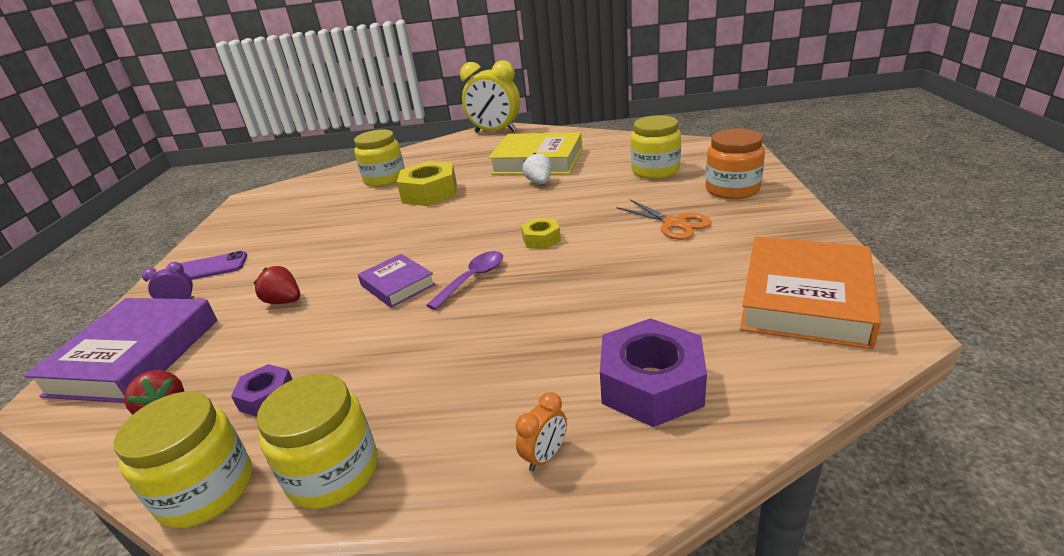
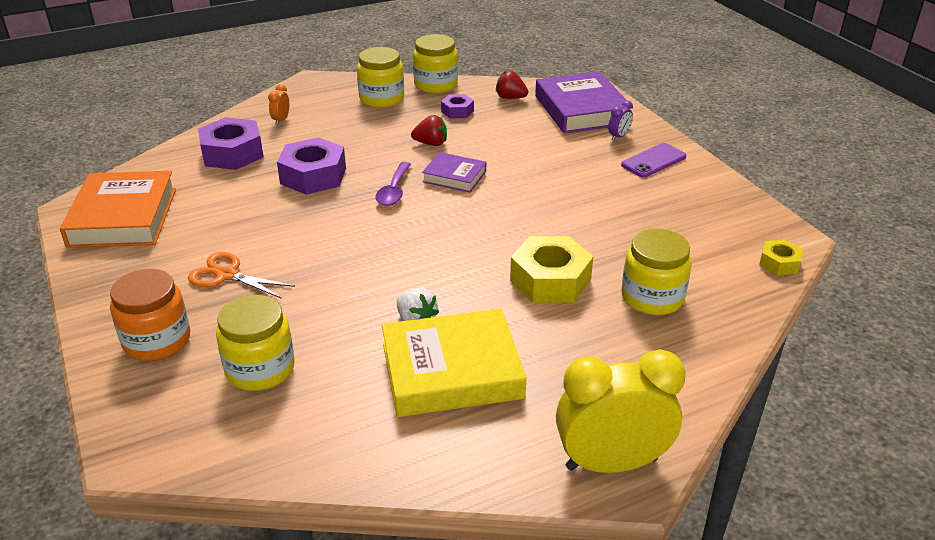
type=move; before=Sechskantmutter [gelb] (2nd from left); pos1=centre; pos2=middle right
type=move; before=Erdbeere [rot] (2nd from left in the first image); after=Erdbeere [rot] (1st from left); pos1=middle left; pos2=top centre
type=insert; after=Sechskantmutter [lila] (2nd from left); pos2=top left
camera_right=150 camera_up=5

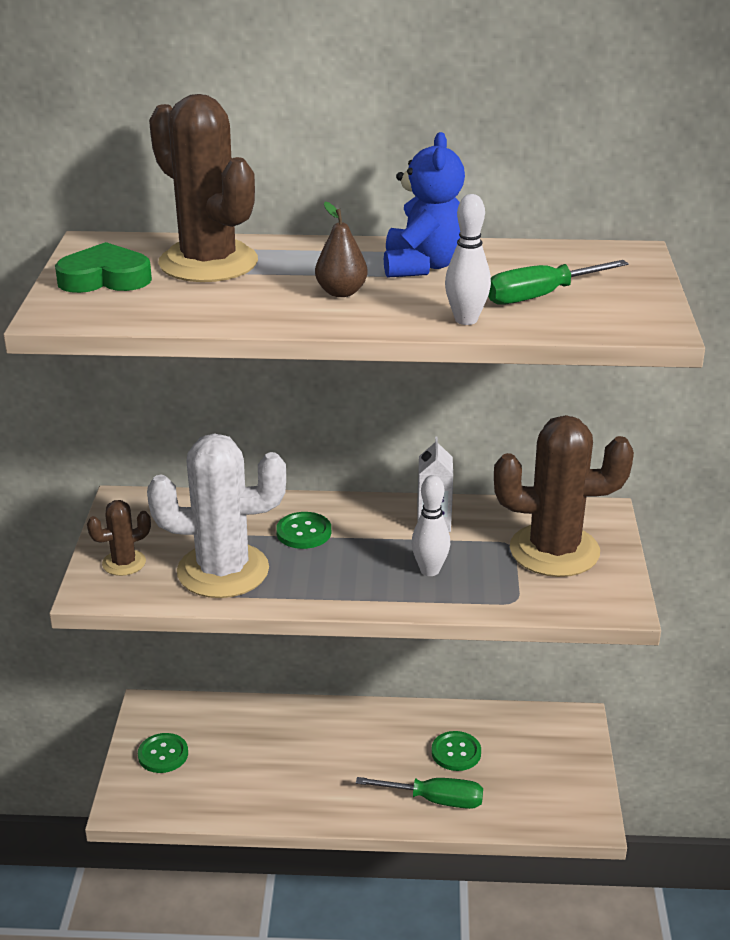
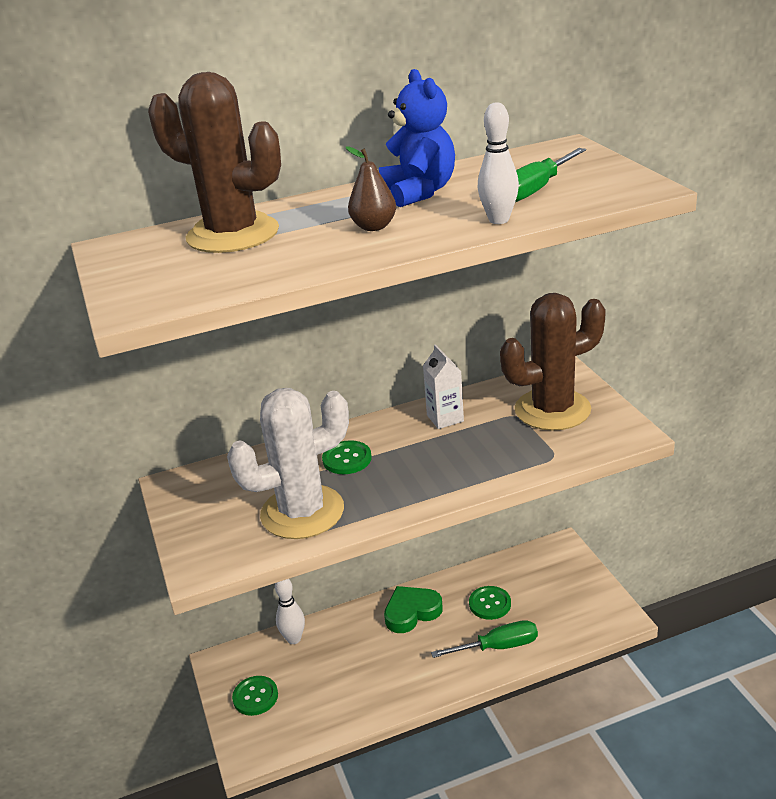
type=move; before=Herz [grün]; pos1=top left; pos2=bottom centre
type=move; before=Bowlingkegel [weiß] (1st from left); pos1=centre; pos2=bottom centre
type=delete; before=Kaktus [braun] (1st from left); pos1=middle left
camera_right=-20 camera_up=0

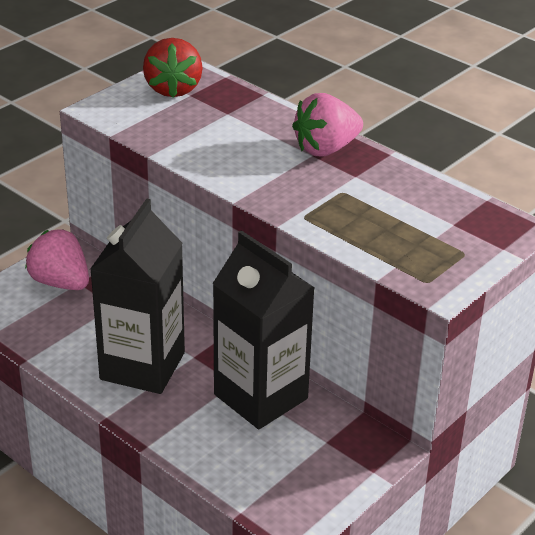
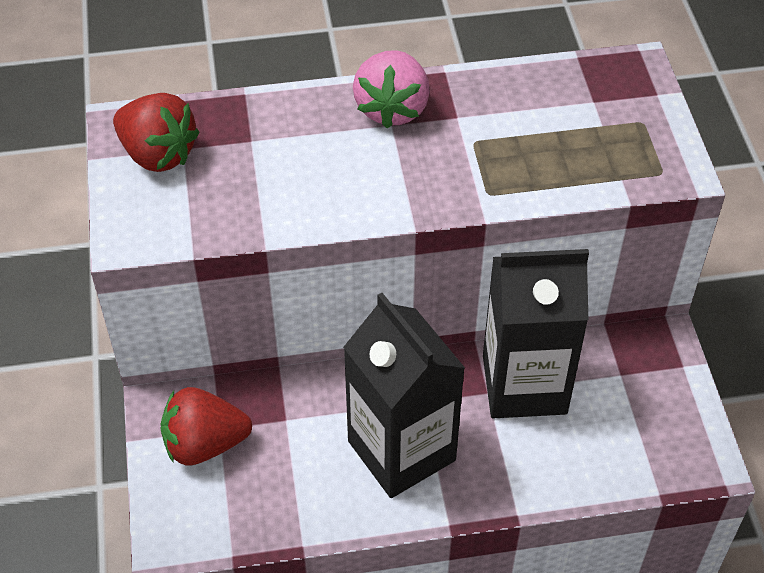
type=recolor; before=Erdbeere [rosa] (1st from left); after=Erdbeere [rot] (2nd from left); pos1=middle left; pos2=bottom left
camera_right=-50 camera_up=15

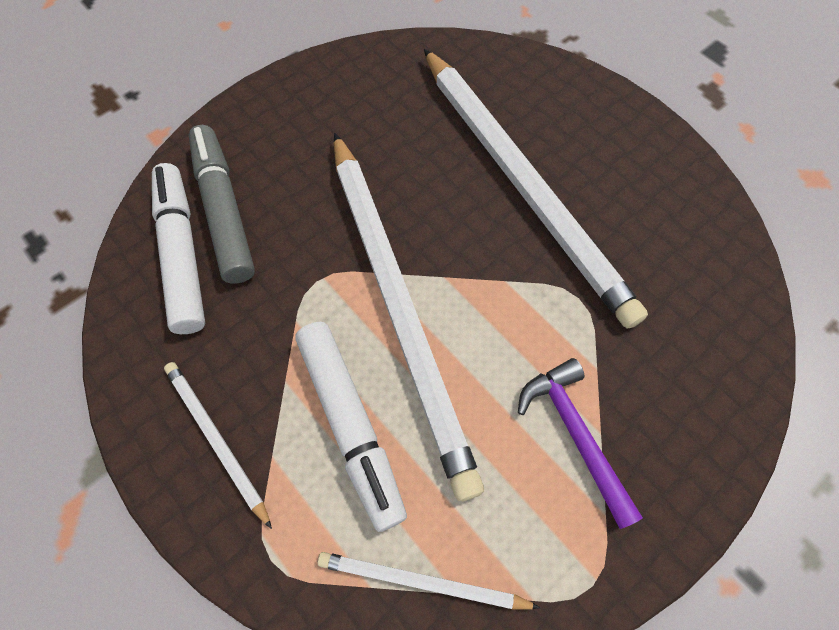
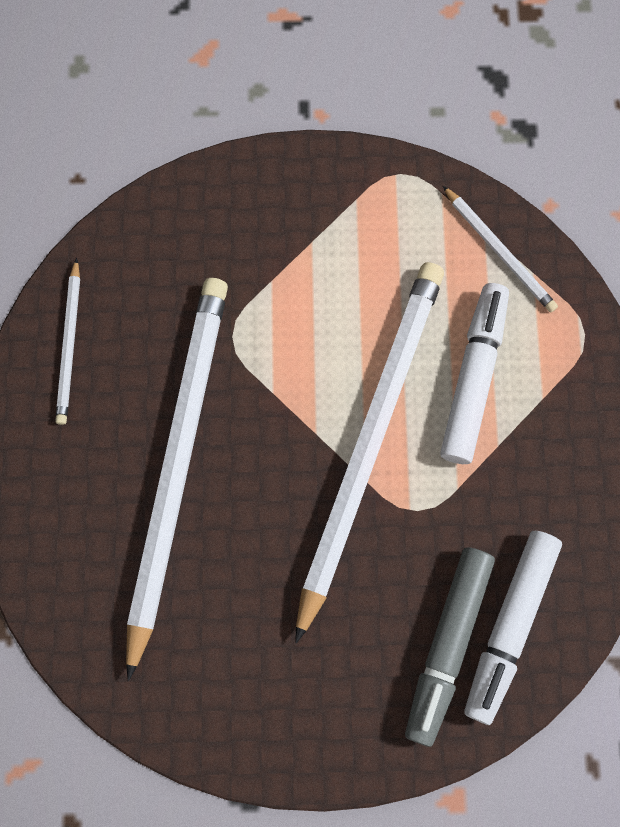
type=delete; before=Hammer [lila]; pos1=bottom right
type=move; before=Bleistift [weiß] (1st from left); pos1=bottom left; pos2=middle left
camera_right=-140 camera_up=10

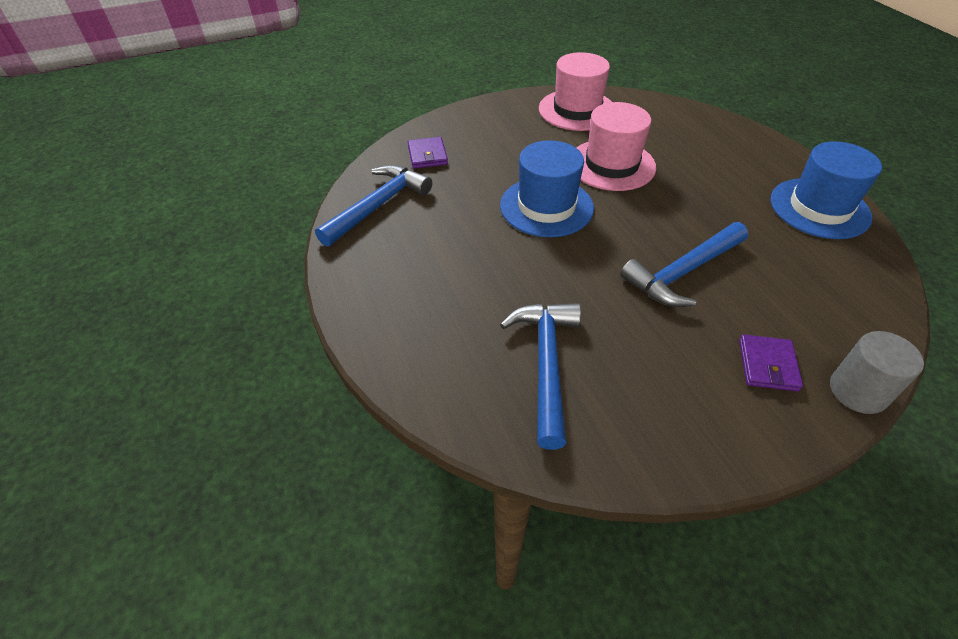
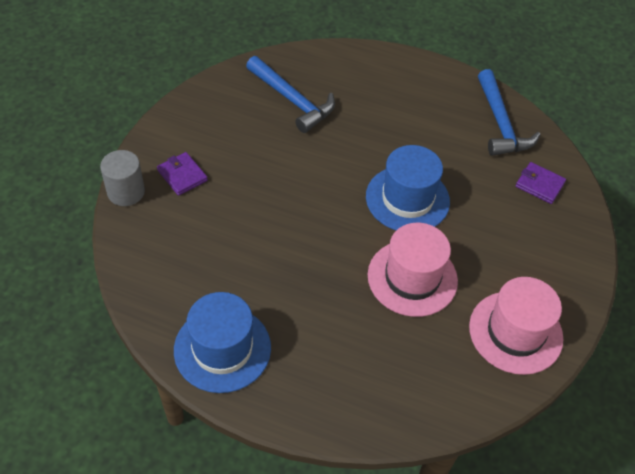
type=delete; before=Hammer [blau] (3rd from left); pos1=middle right
camera_right=130 camera_up=5

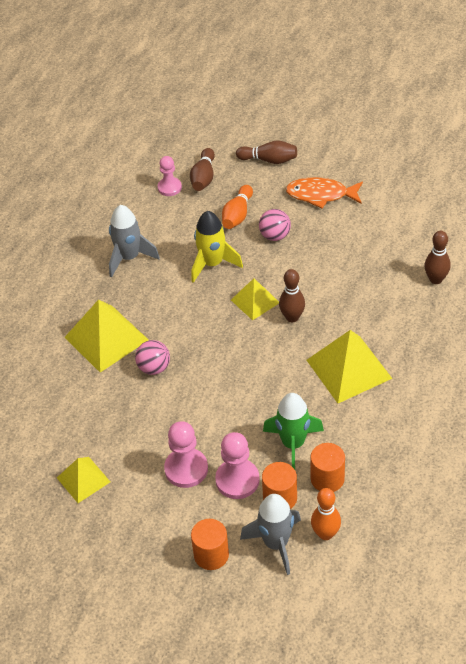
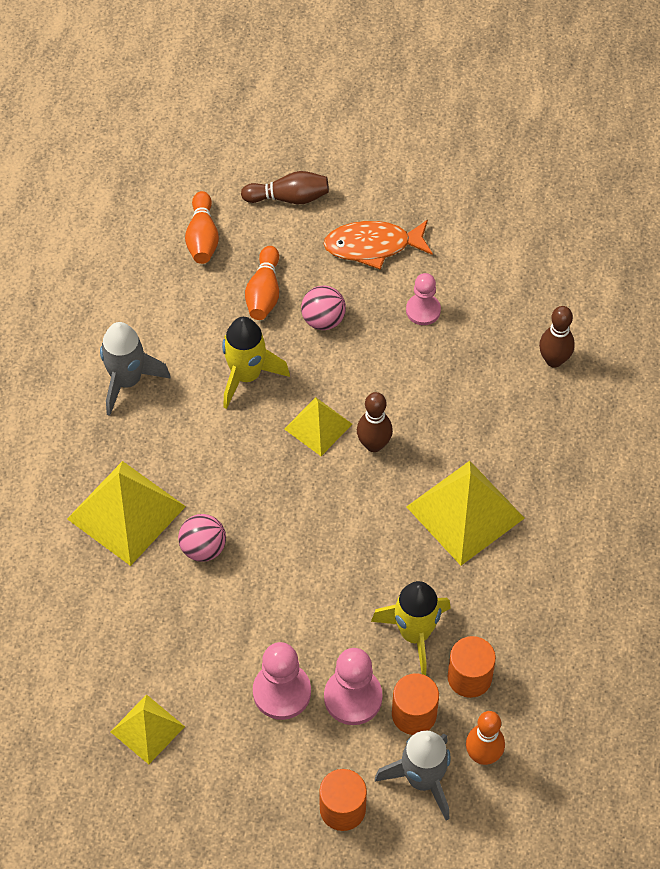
type=recolor; before=Bowlingkegel [braun] (1st from left); after=Bowlingkegel [orange] (1st from left); pos1=top centre; pos2=top left
type=move; before=Bauer [rosa] (1st from left in the first image); after=Bauer [rosa] (3rd from left); pos1=top centre; pos2=centre
type=recolor; before=Rakete [grün]; after=Rakete [gelb] (2nd from left); pos1=centre; pos2=bottom centre
camera_right=-15 camera_up=10

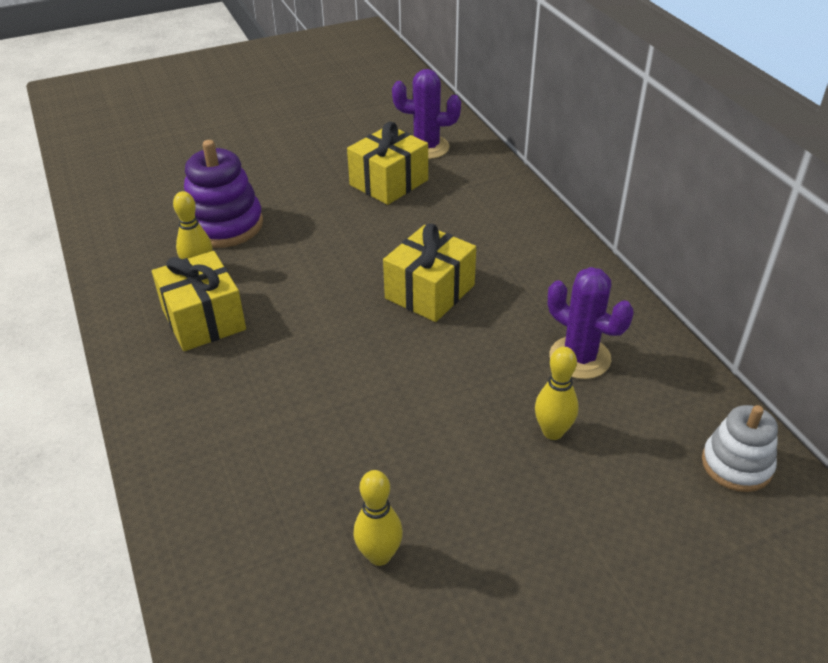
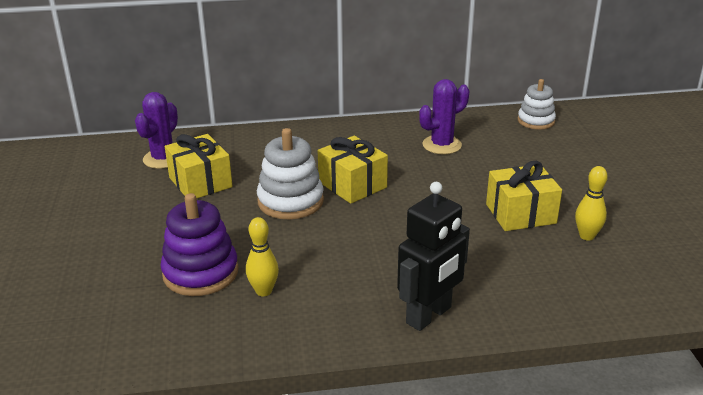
type=move; before=Geschenk [gelb] (1st from left in the first image); after=Geschenk [gelb] (3rd from left); pos1=middle left; pos2=middle right
type=delete; before=Bowlingkegel [gelb] (3rd from left); pos1=middle right
type=insert; after=Stapelspielzeug [weiß] (1st from left); pos2=centre
type=insert; after=Roboter [schwarz]; pos2=centre
camera_right=-75 camera_up=-10

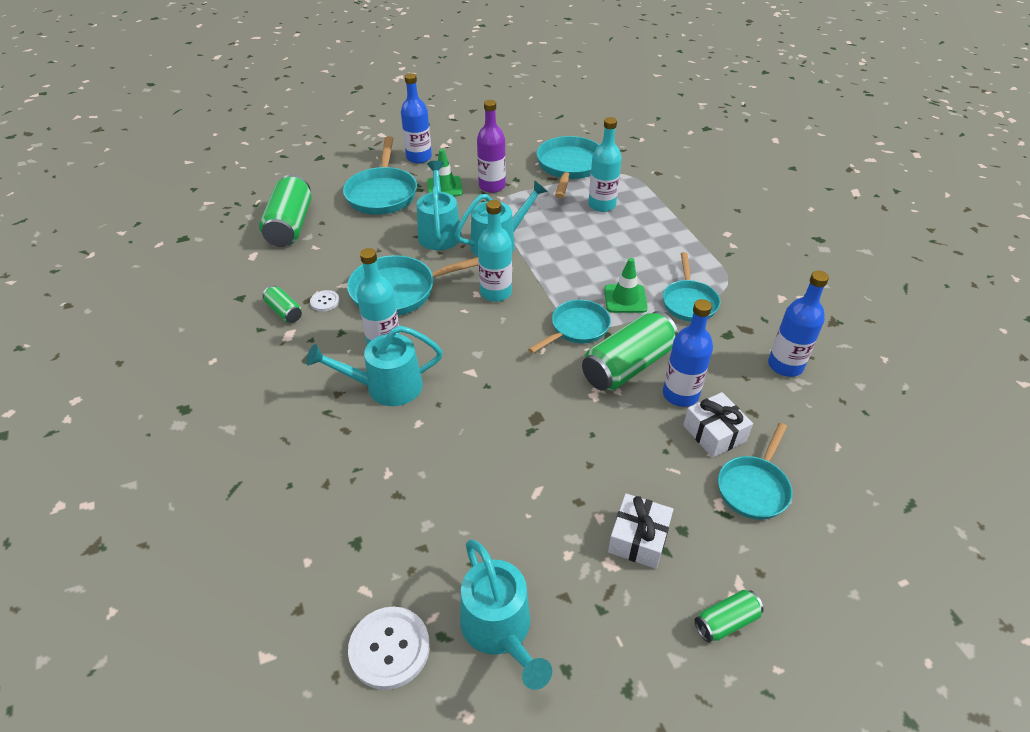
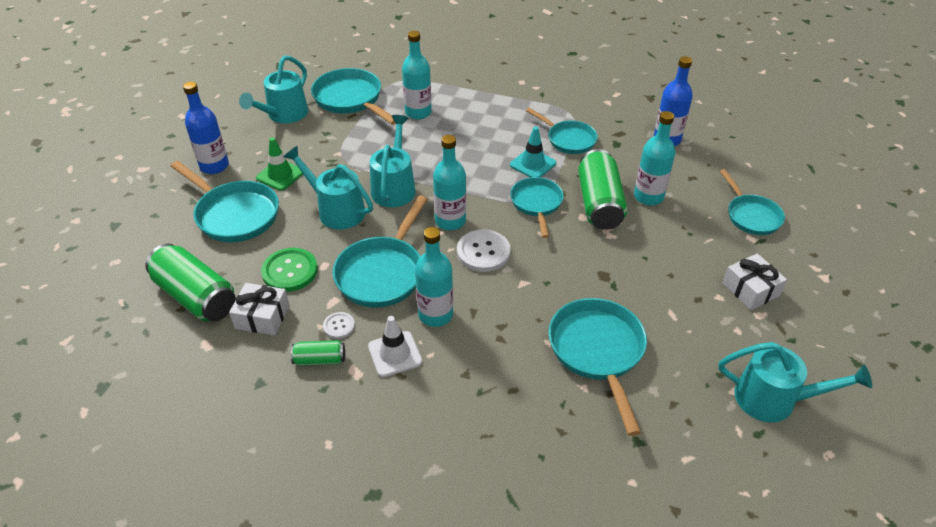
type=delete; before=Flasche [lila]; pos1=top centre
type=recolor; before=Leitkegel [grün] (2nd from left); after=Leitkegel [türkis]; pos1=centre; pos2=top centre
type=recolor; before=Flasche [blau] (2nd from left); after=Flasche [türkis] (4th from left); pos1=middle right; pos2=top right
type=move; before=Gießkanne [türkis] (1st from left); pos1=centre; pos2=top left
type=move; before=Geschenk [weiß] (2nd from left in the first image); after=Geschenk [weiß] (1st from left); pos1=middle right; pos2=middle left
type=delete; before=Dose [grün] (4th from left); pos1=bottom right
type=move; before=Knopf [weiß] (2nd from left); pos1=bottom centre; pos2=centre
type=insert; after=Knopf [grün]; pos2=middle left
type=insert; after=Pfanne [türkis] (6th from left); pos2=bottom centre
type=insert; after=Leitkegel [weiß]; pos2=centre
camera_right=-50 camera_up=0

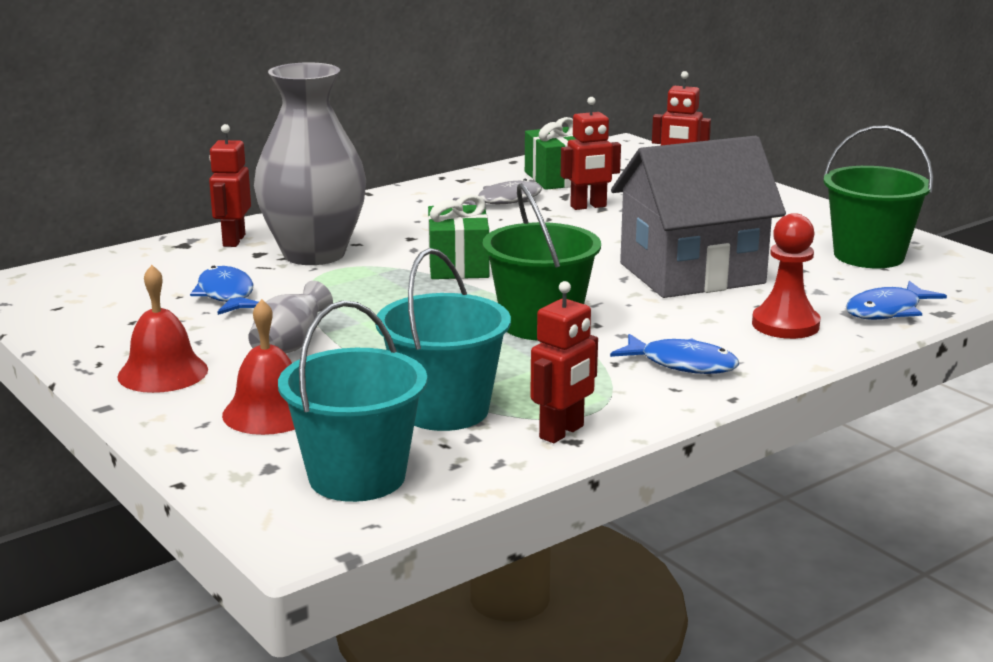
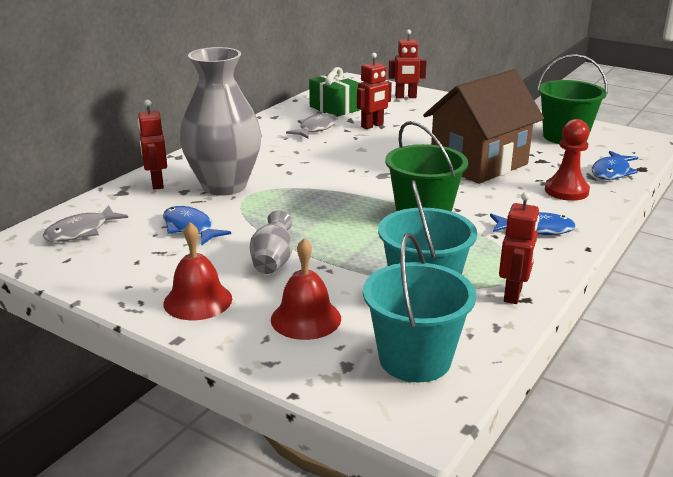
type=recolor; before=Haus [grau]; after=Haus [braun]; pos1=top right; pos2=top right
type=delete; before=Geschenk [grün] (1st from left); pos1=centre
type=insert; after=Fisch [grau] (1st from left); pos2=middle left
camera_right=-20 camera_up=5

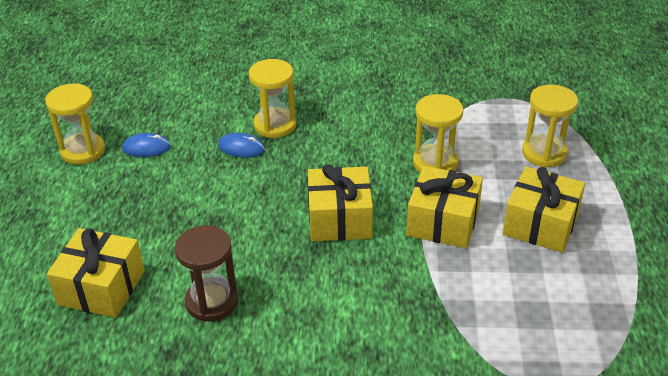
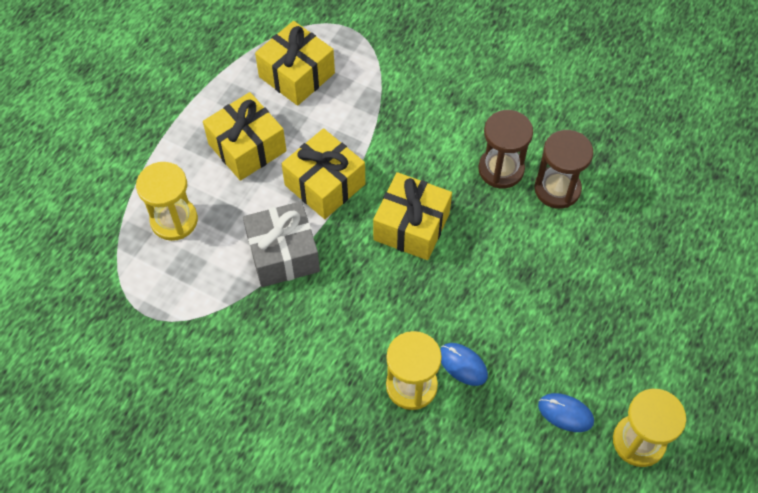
type=replace; before=Sanduhr [gelb] (3rd from left); after=Geschenk [grau]; pos1=centre; pos2=centre
type=move; before=Geschenk [gelb] (1st from left in the first image); after=Geschenk [gelb] (2nd from left); pos1=bottom left; pos2=top centre
type=insert; after=Sanduhr [braun] (1st from left); pos2=top centre
camera_right=-155 camera_up=20

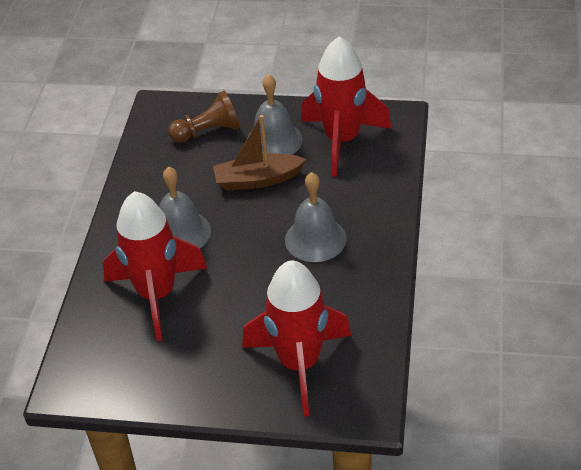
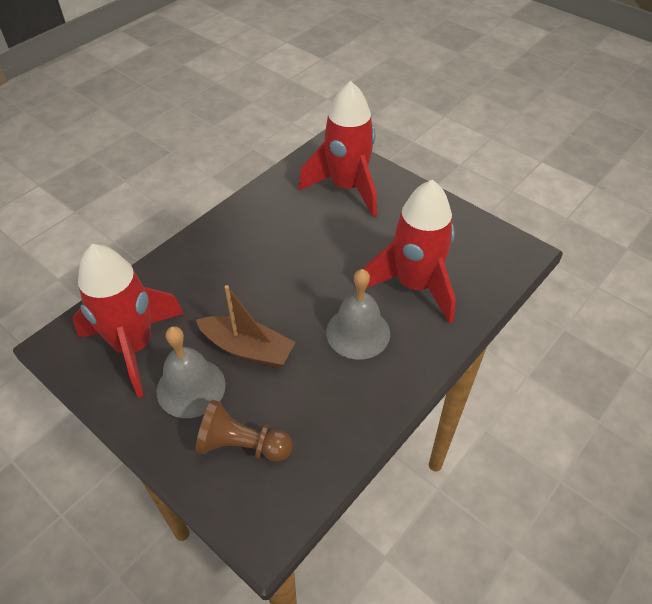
type=delete; before=Glocke [grau] (3rd from left); pos1=centre
camera_right=-150 camera_up=5

